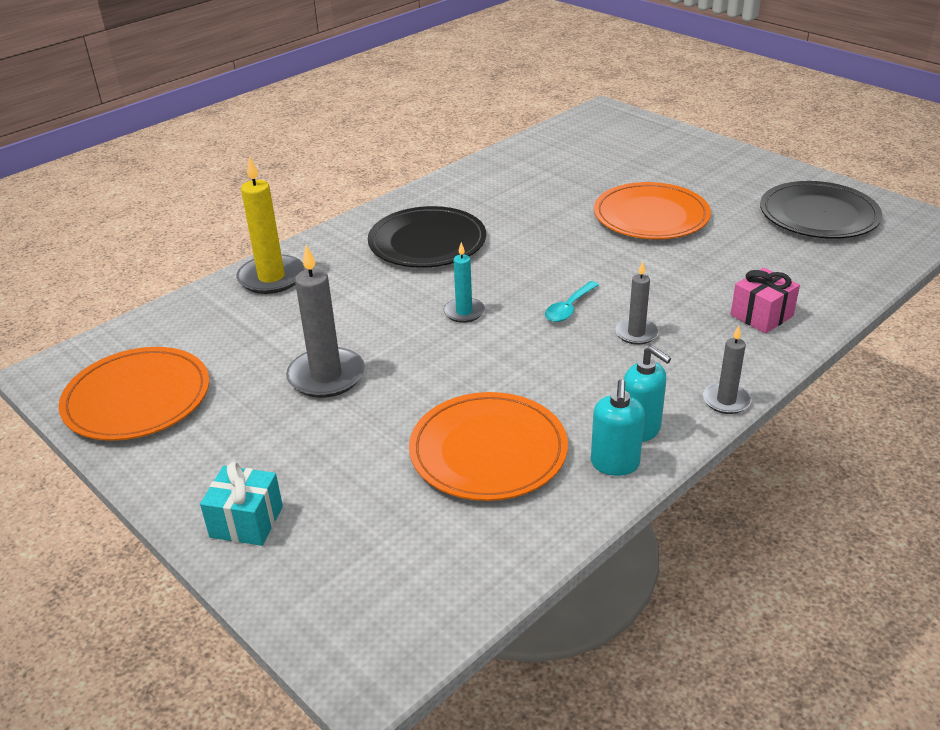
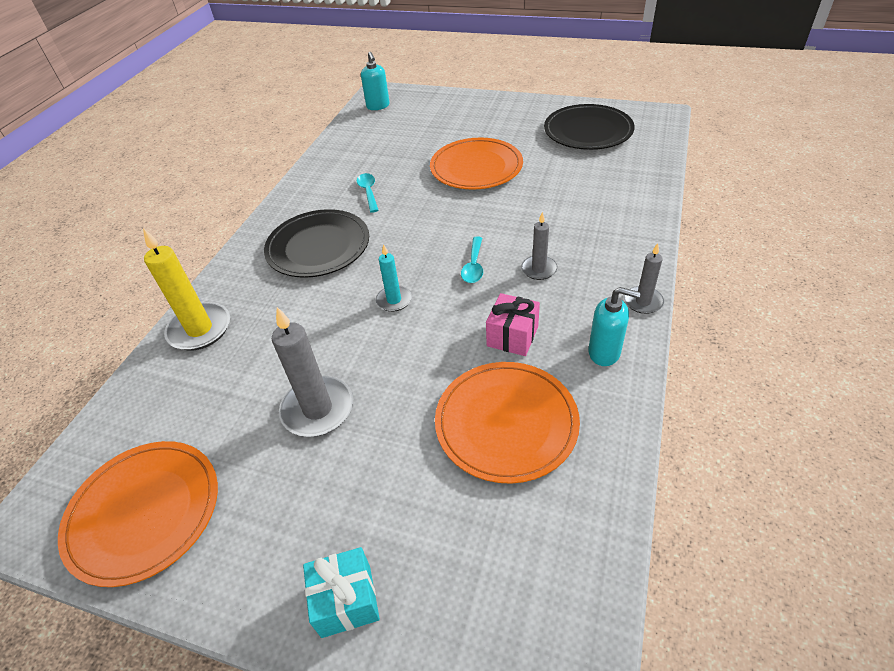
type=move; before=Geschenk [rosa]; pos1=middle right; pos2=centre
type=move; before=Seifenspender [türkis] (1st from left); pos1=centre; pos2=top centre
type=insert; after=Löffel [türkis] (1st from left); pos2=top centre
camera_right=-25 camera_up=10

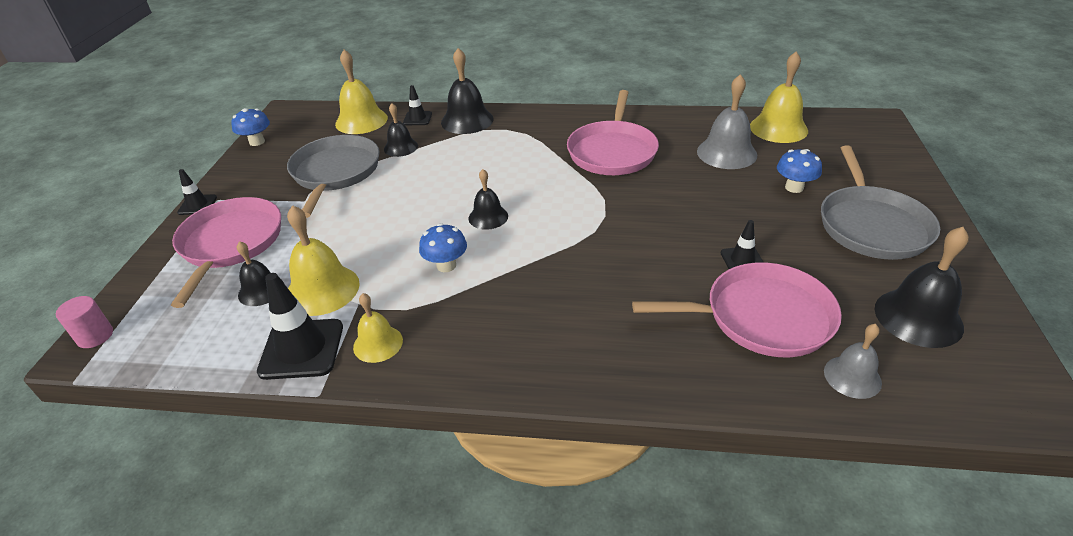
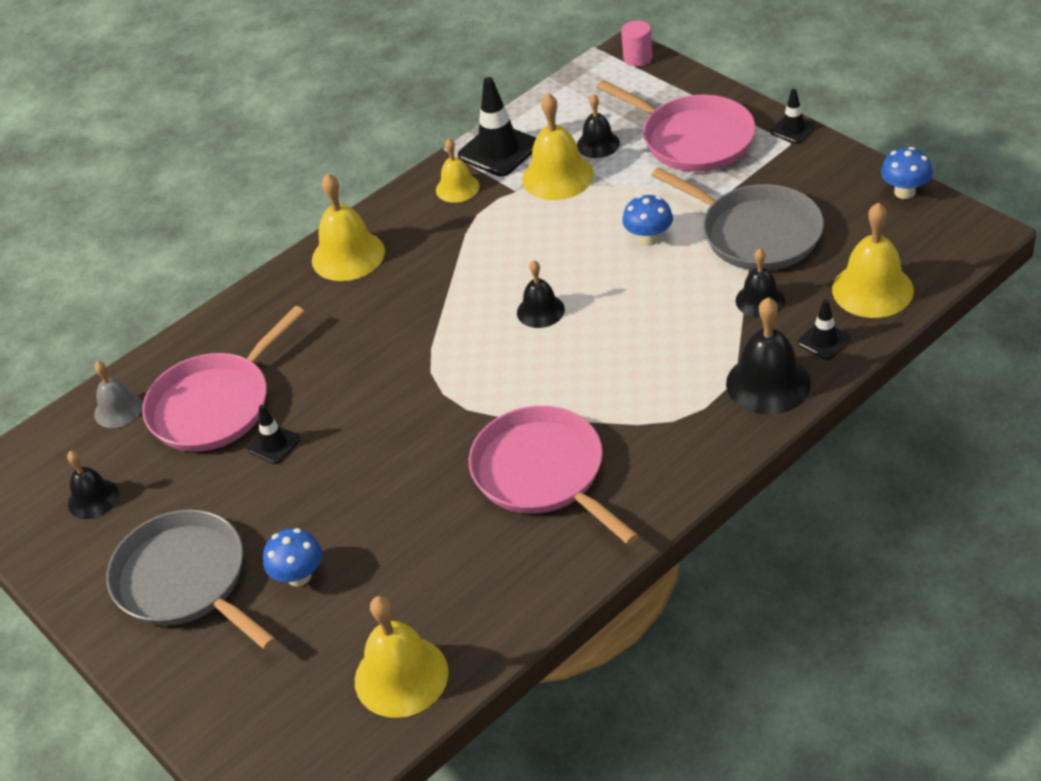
type=delete; before=Glocke [grau] (1st from left); pos1=top right
type=move; before=Pilz [blau] (2nd from left); pos1=centre; pos2=top centre
type=resize; before=Glocke [schwarz] (5th from left in the first image); pos1=middle right; pos2=middle left; scale=0.61
type=insert; after=Glocke [gelb] (1st from left); pos2=top centre
camera_right=135 camera_up=5

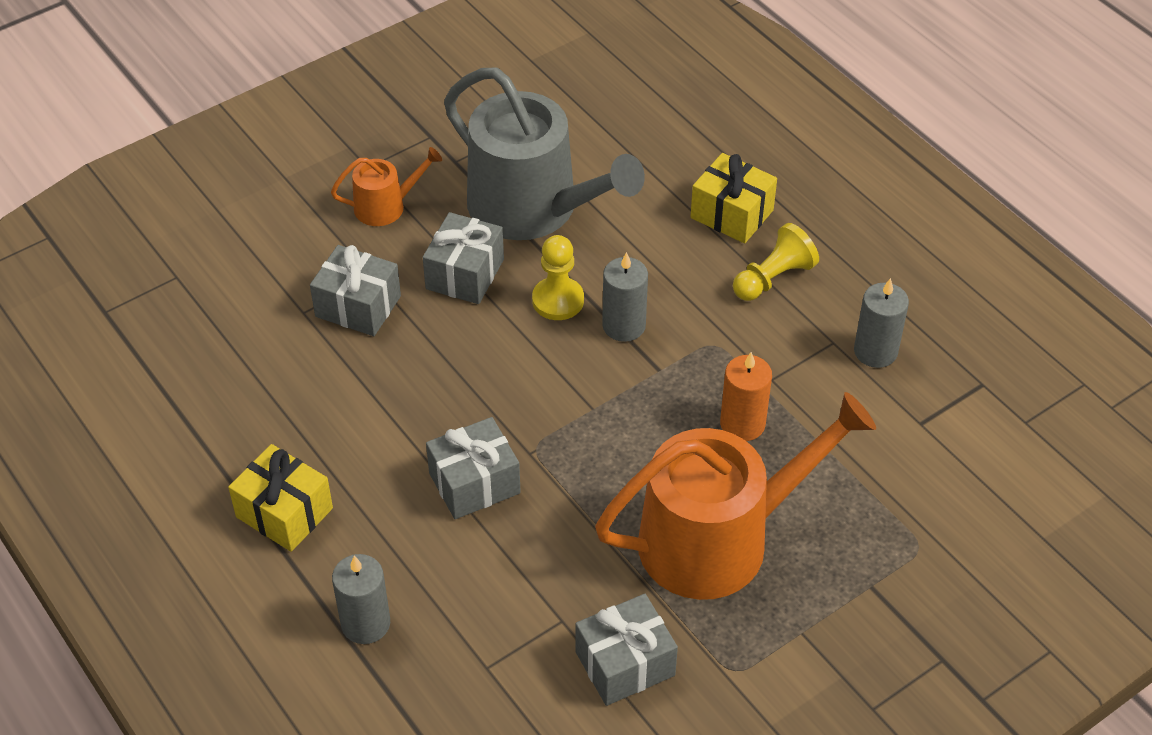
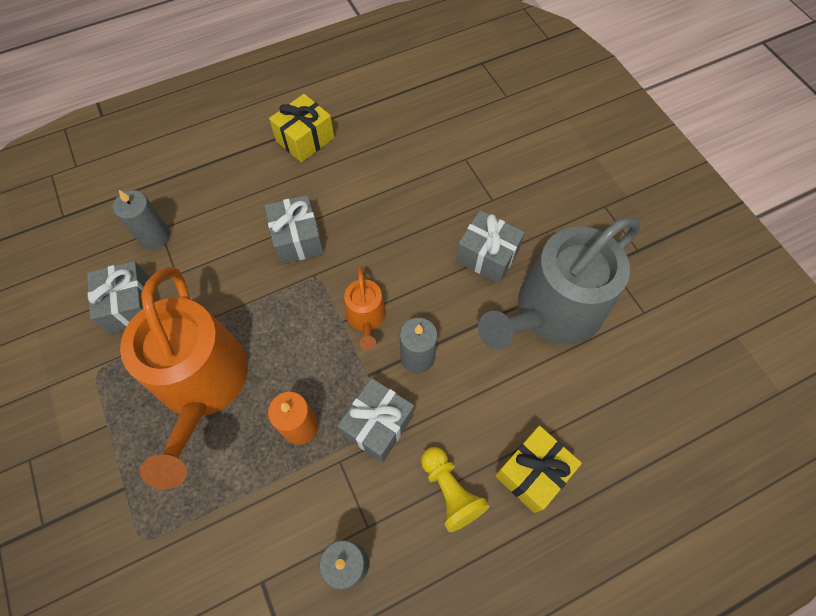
type=move; before=Gießkanne [orange] (1st from left in the first image); after=Gießkanne [orange] (2nd from left); pos1=top centre; pos2=centre
type=delete; before=Bauer [gelb] (1st from left); pos1=centre
type=move; before=Geschenk [grau] (1st from left in the first image); after=Geschenk [grau] (3rd from left); pos1=middle left; pos2=bottom centre
type=move; before=Kerze [grau] (1st from left); pos1=bottom left; pos2=middle left
camera_right=100 camera_up=15

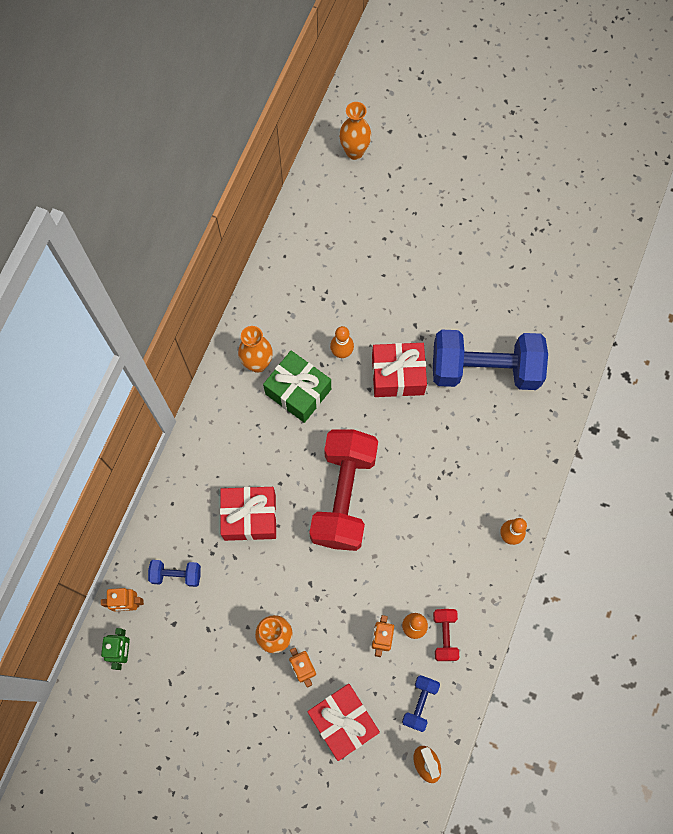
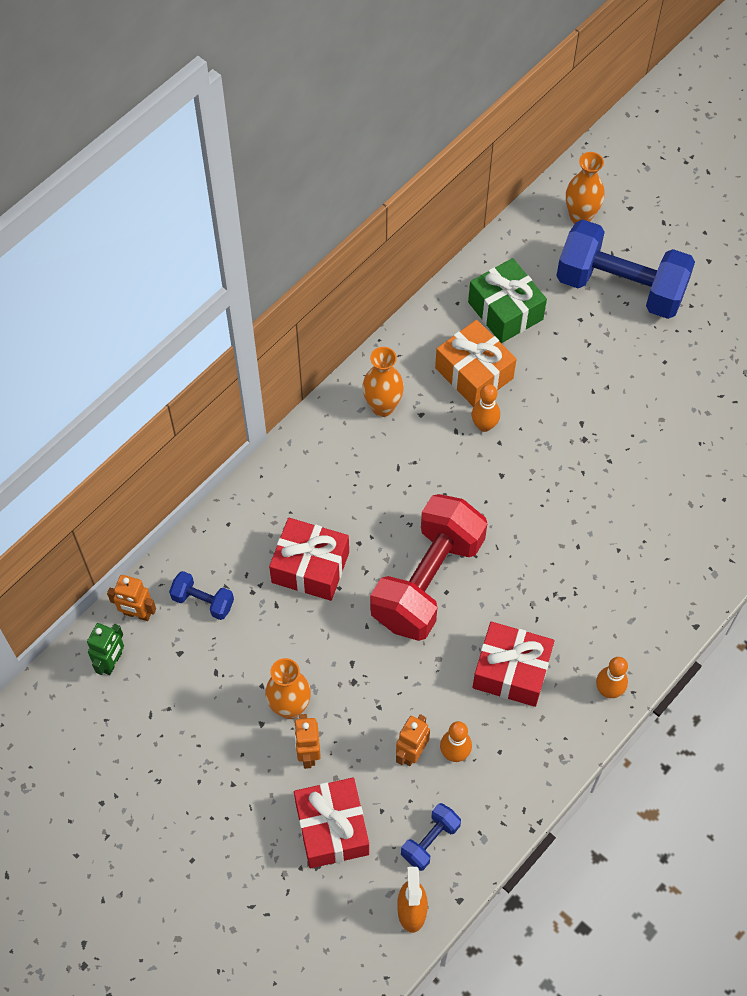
type=move; before=Hantel [blau] (3rd from left); pos1=middle right; pos2=top right
type=move; before=Geschenk [rot] (3rd from left); pos1=centre; pos2=bottom right
type=move; before=Geschenk [grün]; pos1=centre; pos2=top right
type=delete; before=Hantel [rot] (2nd from left); pos1=bottom centre
type=insert; after=Geschenk [orange]; pos2=centre
camera_right=20 camera_up=-10

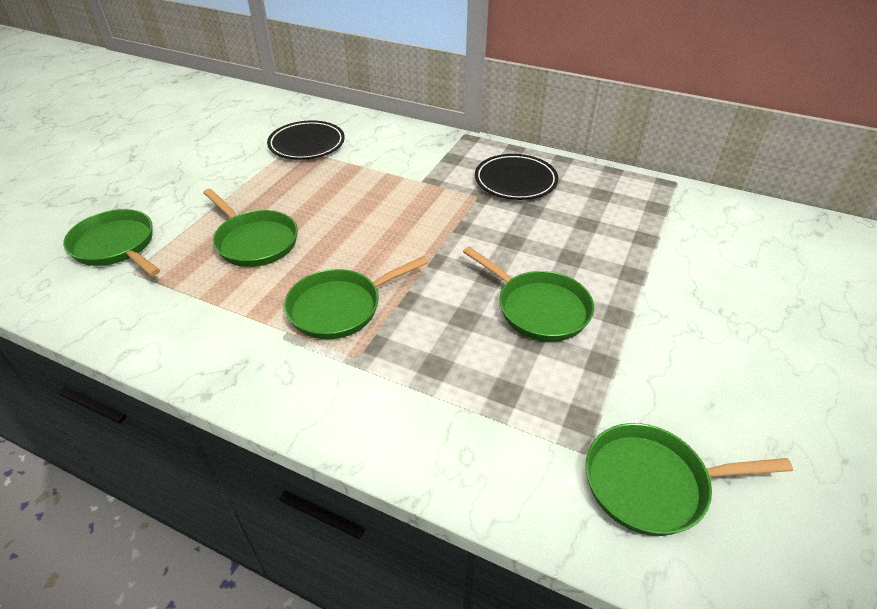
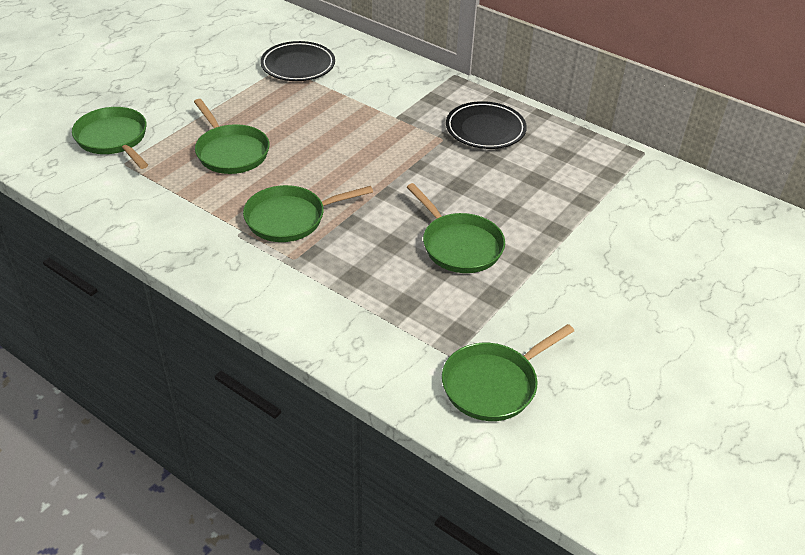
type=rotate; before=Pfanne [grün] (5th from left); pos1=bottom right; pos2=bottom centre; turn=-45
camera_right=10 camera_up=0

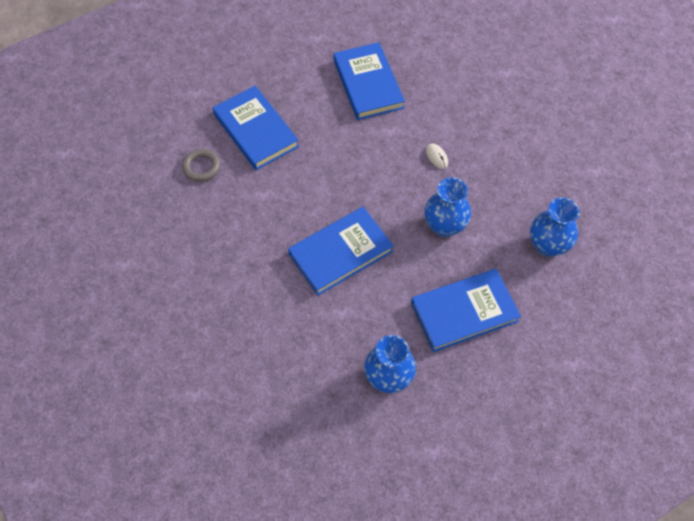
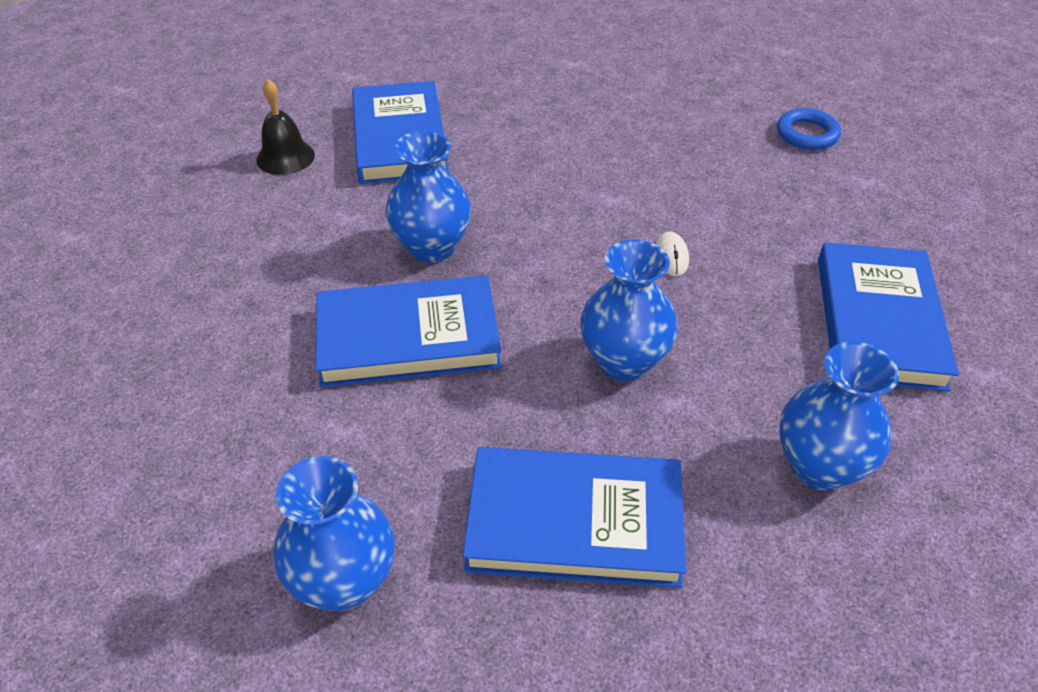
type=move; before=Buch [blau] (3rd from left in the first image); after=Buch [blau] (4th from left); pos1=top centre; pos2=middle right
type=replace; before=Ring [grau]; after=Glocke [schwarz]; pos1=top left; pos2=top left
type=insert; after=Ring [blau]; pos2=top right
type=insert; after=Vase [blau] (2nd from left); pos2=top centre
camera_right=25 camera_up=-15

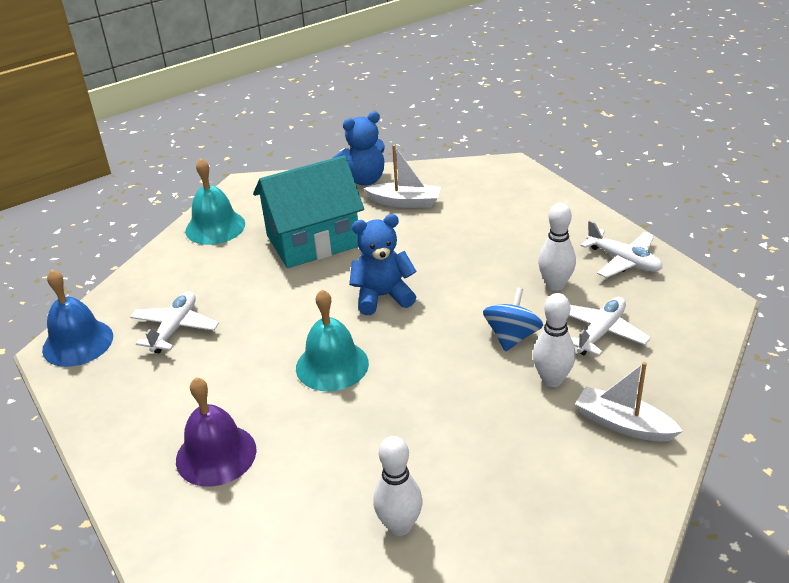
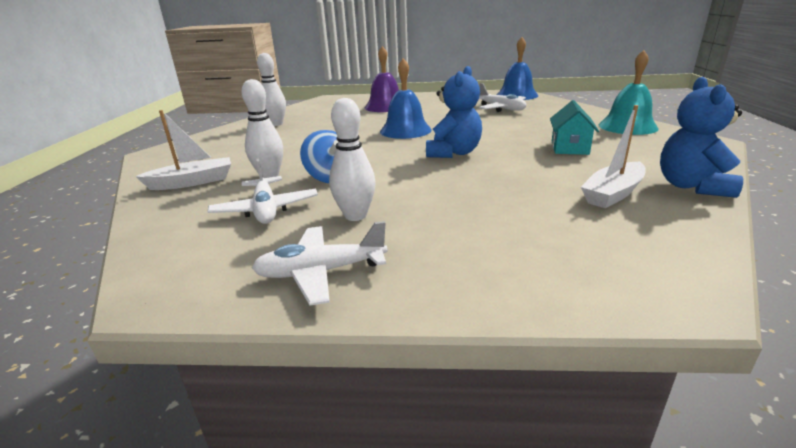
type=resize; before=Haus [türkis]; pos1=centre; pos2=top right; scale=0.5
type=recolor; before=Glocke [türkis] (2nd from left); after=Glocke [blau] (1st from left); pos1=centre; pos2=top centre
camera_right=125 camera_up=-10

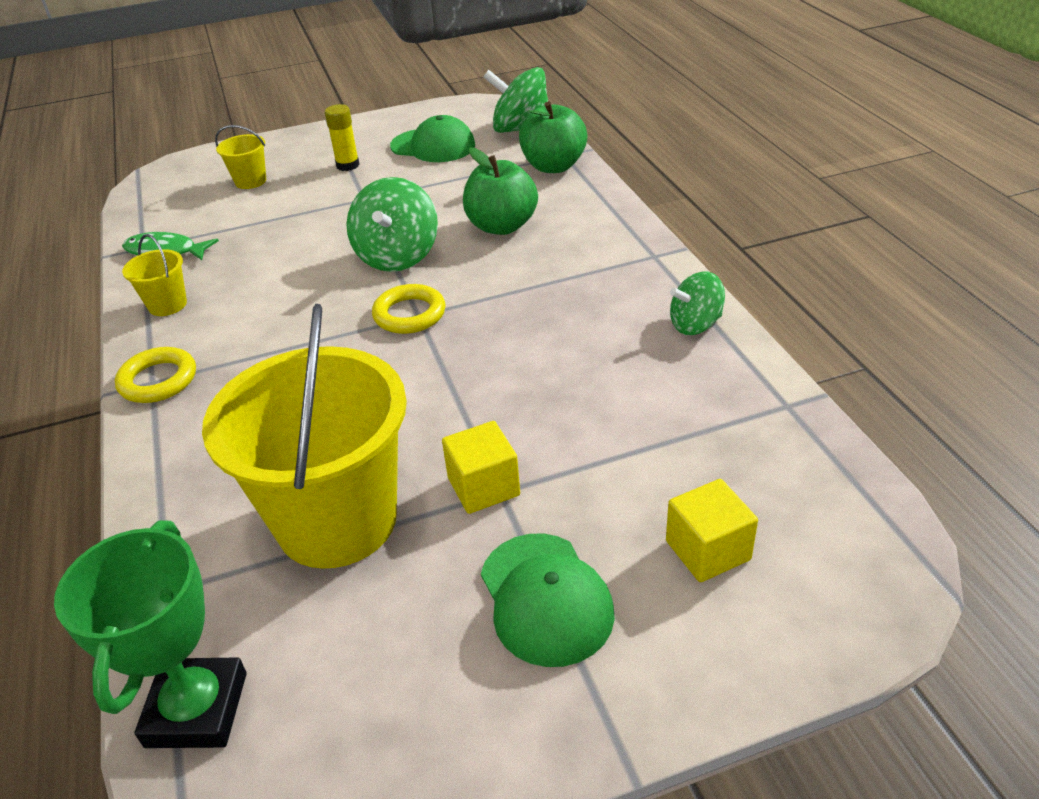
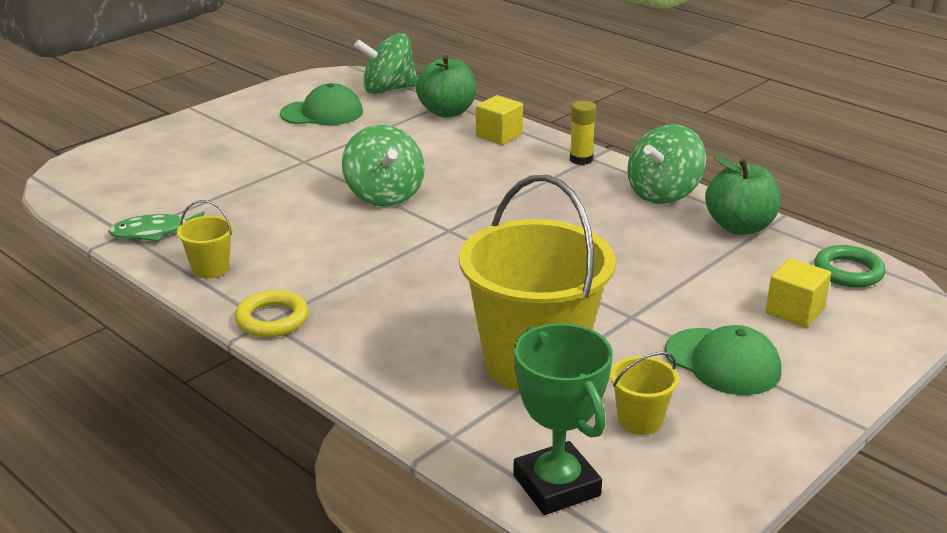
type=move; before=Klebestift [gelb]; pos1=top left; pos2=top centre
type=move; before=Eimer [gelb] (2nd from left in the first image); after=Eimer [gelb] (3rd from left); pos1=top left; pos2=bottom right
type=move; before=Apfel [grün] (1st from left in the first image); after=Apfel [grün] (2nd from left); pos1=top centre; pos2=middle right
type=resize; before=Kreisel [grün] (3rd from left); pos1=middle right; pos2=top right; scale=1.59
type=delete; before=Ring [gelb] (2nd from left); pos1=centre
type=move; before=Kubus [gelb] (1st from left); pos1=centre; pos2=top centre
type=insert; after=Ring [grün]; pos2=middle right
camera_right=-30 camera_up=-10

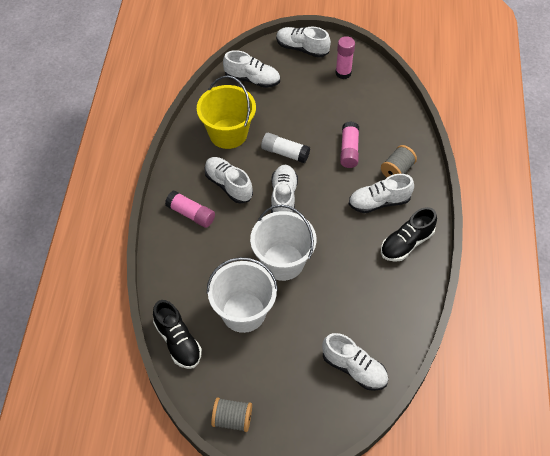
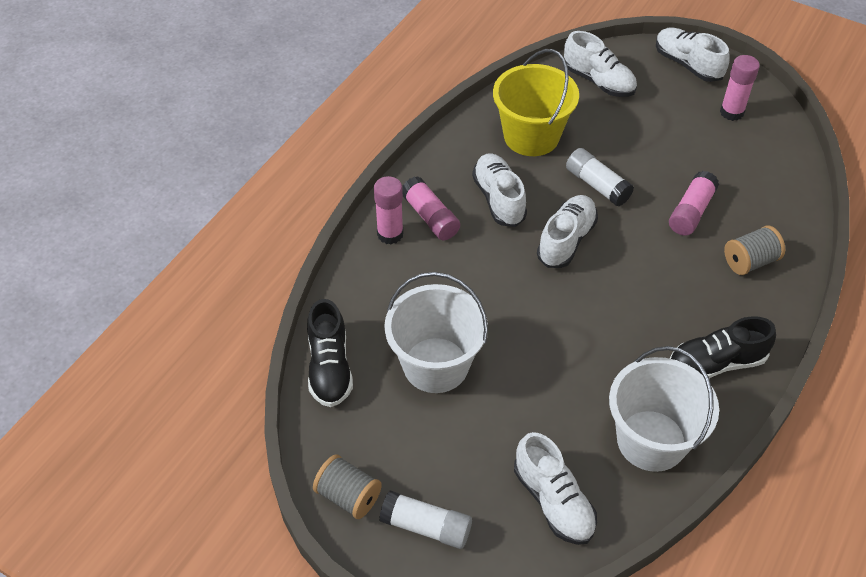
type=delete; before=Schuh [weiß] (6th from left); pos1=middle right
type=move; before=Eimer [weiß] (2nd from left); pos1=centre; pos2=bottom right
type=insert; after=Klebestift [rosa] (1st from left); pos2=centre
type=insert; after=Klebestift [weiß] (1st from left); pos2=bottom centre
camera_right=25 camera_up=-5

